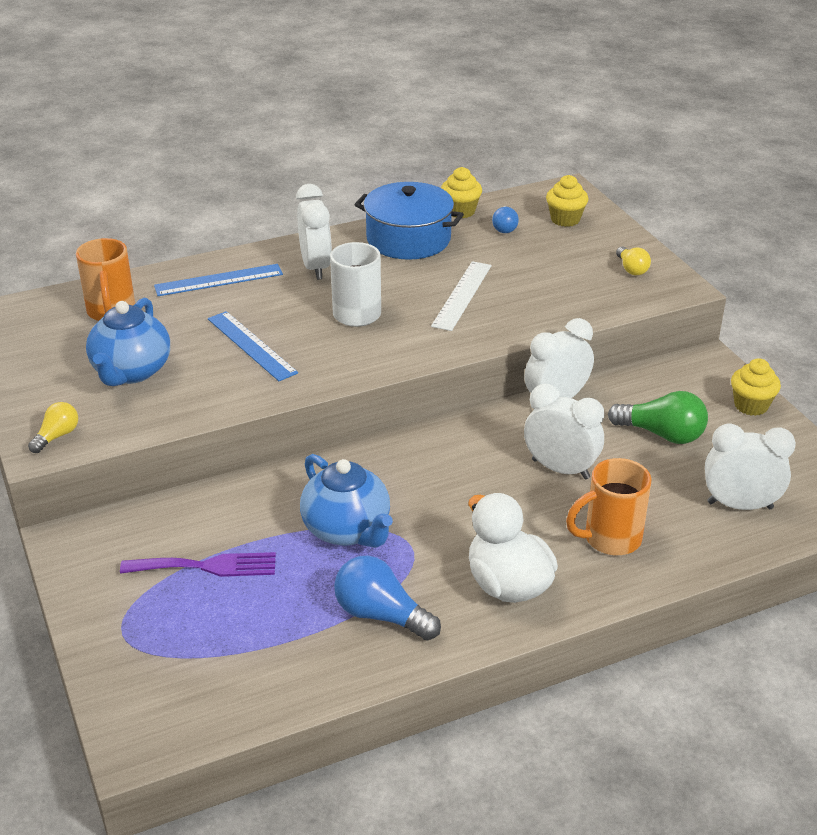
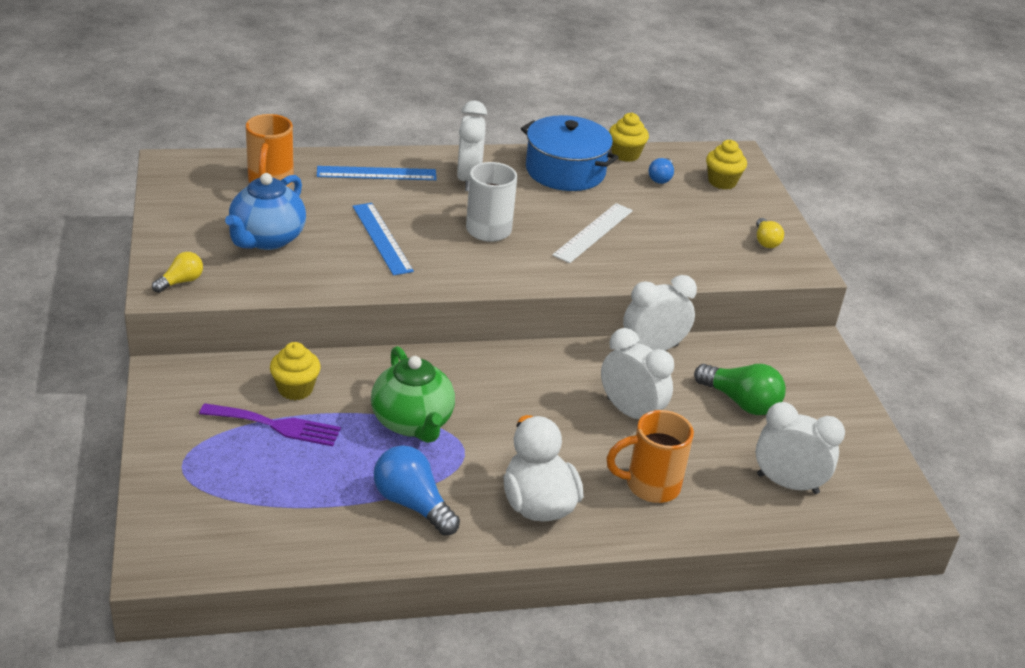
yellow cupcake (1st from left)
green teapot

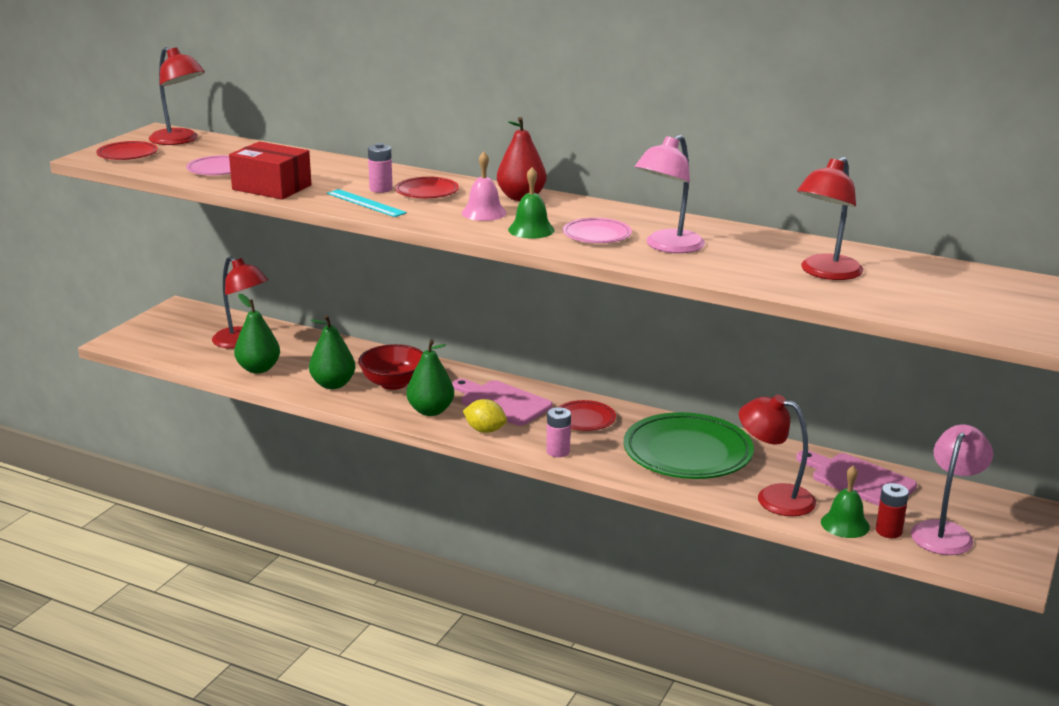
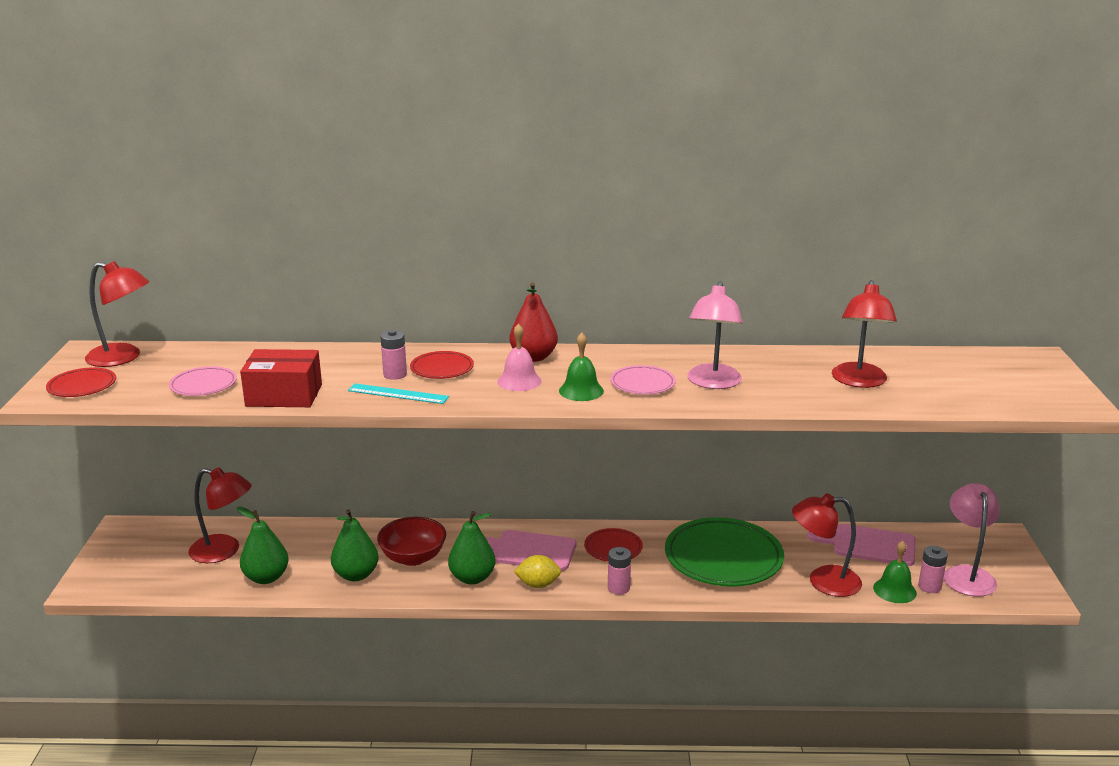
pink battery (3rd from left)

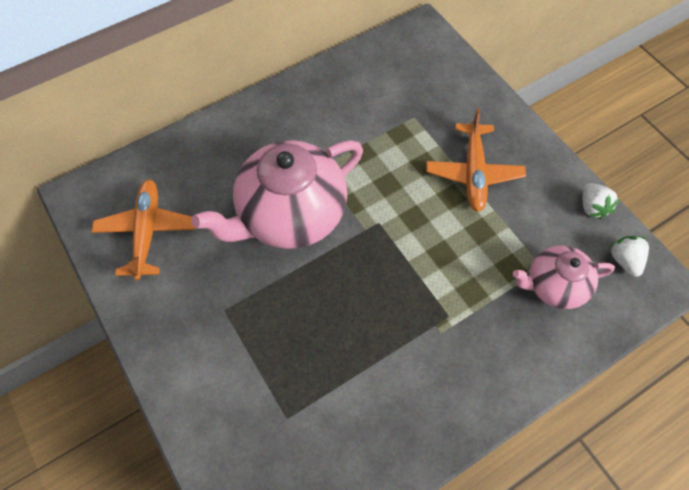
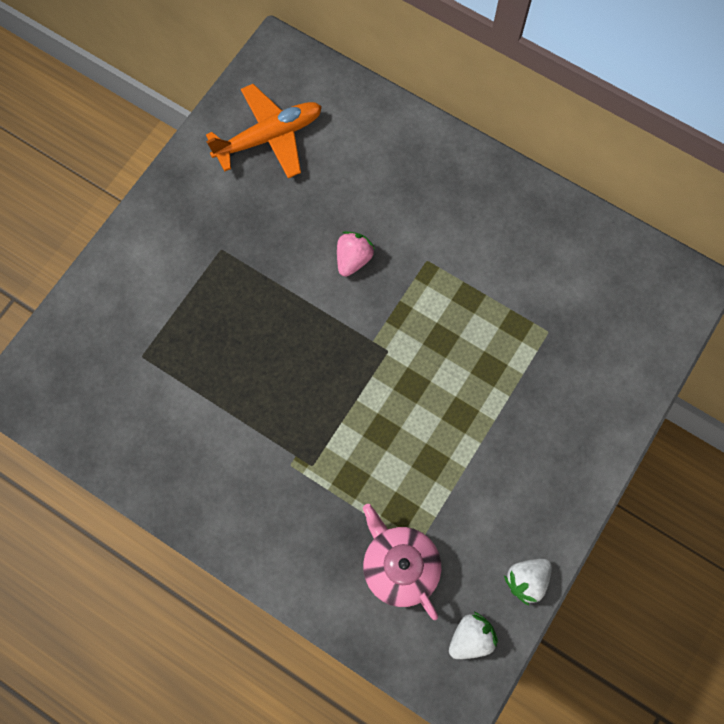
orange plane (2nd from left in the first image)
pink strawberry

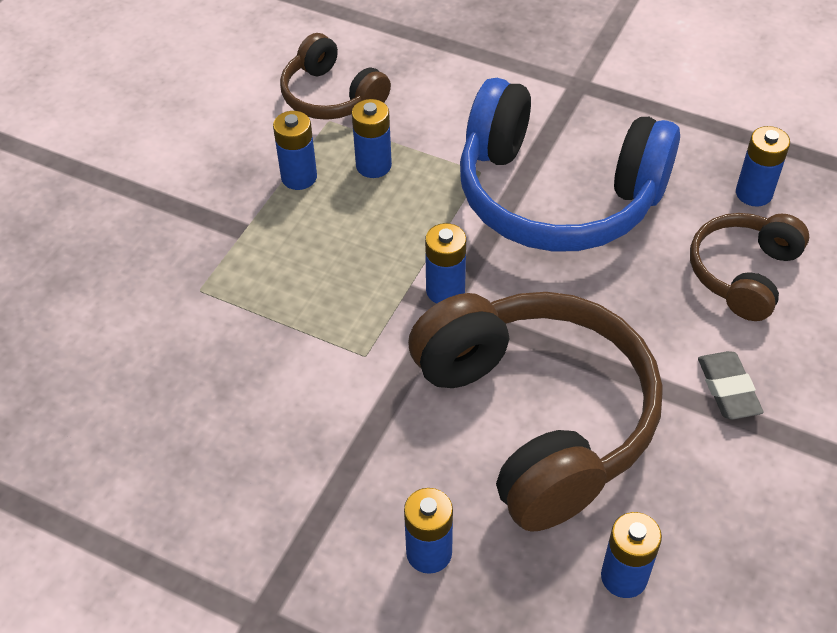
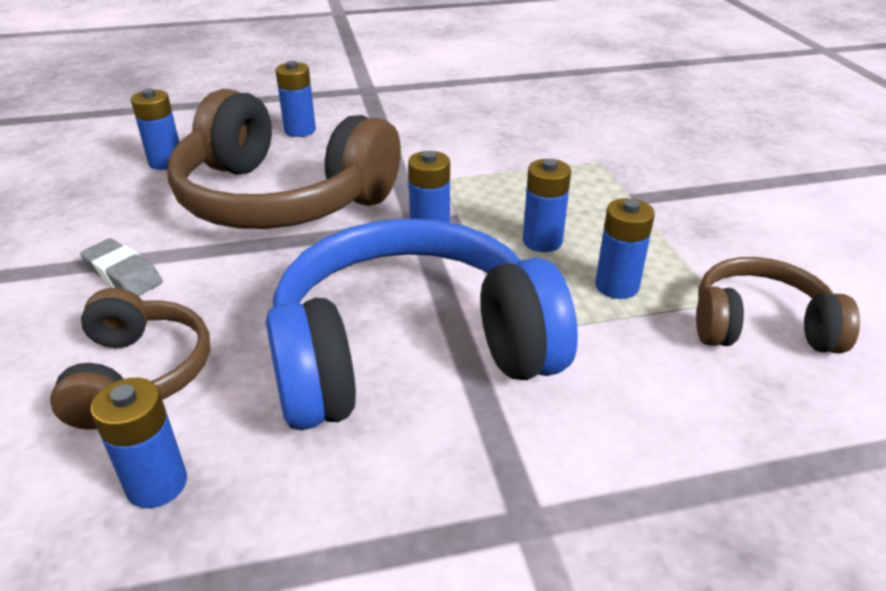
blue battery (5th from left)

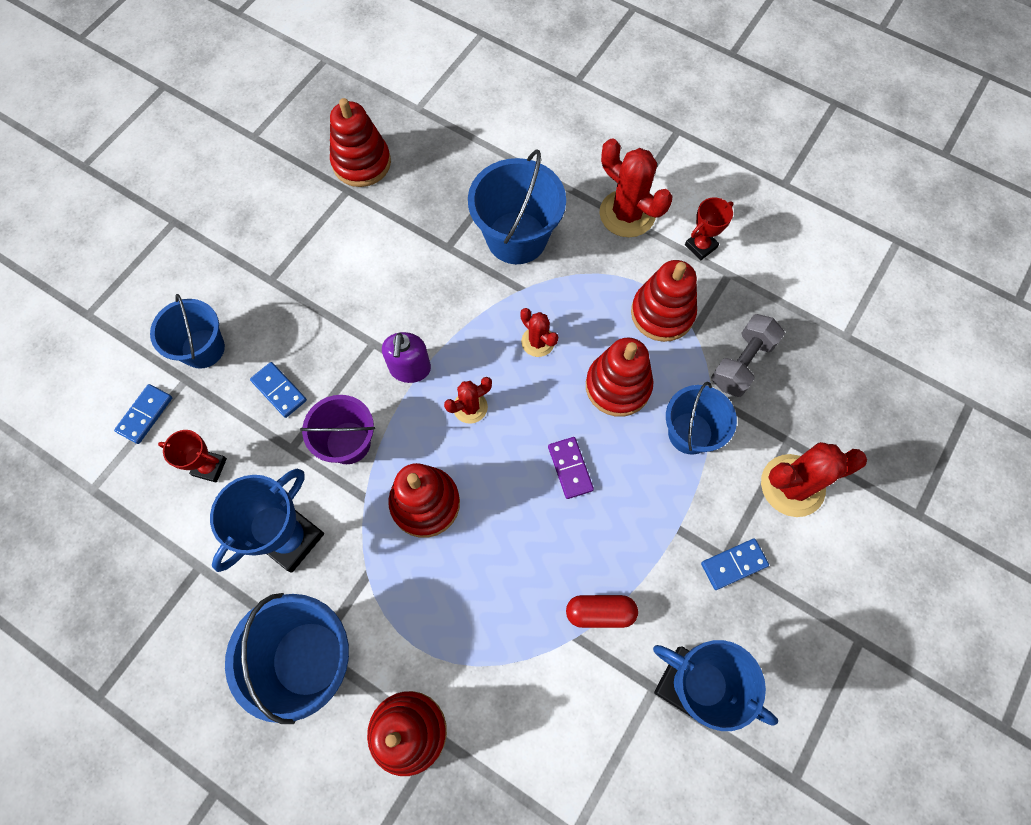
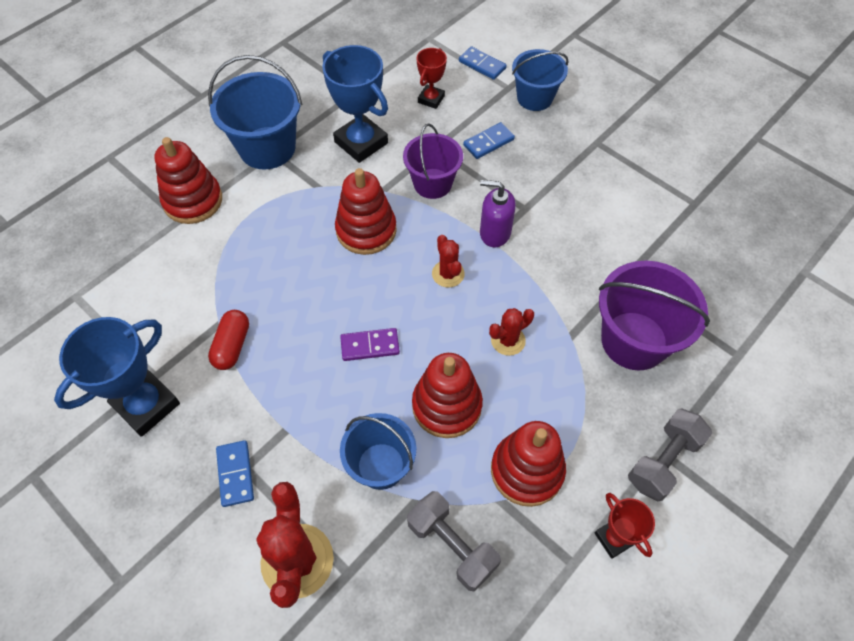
red stacking toy (1st from left in the first image)
grey dumbbell (2nd from left)
purple bucket (2nd from left)

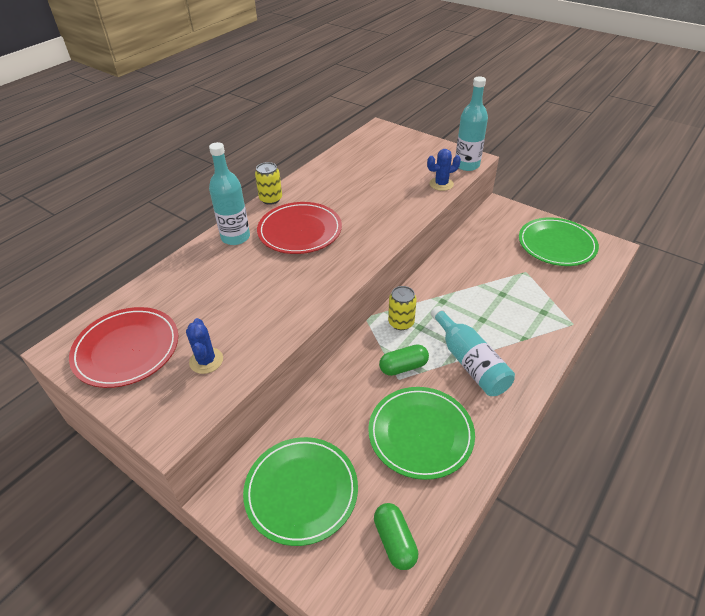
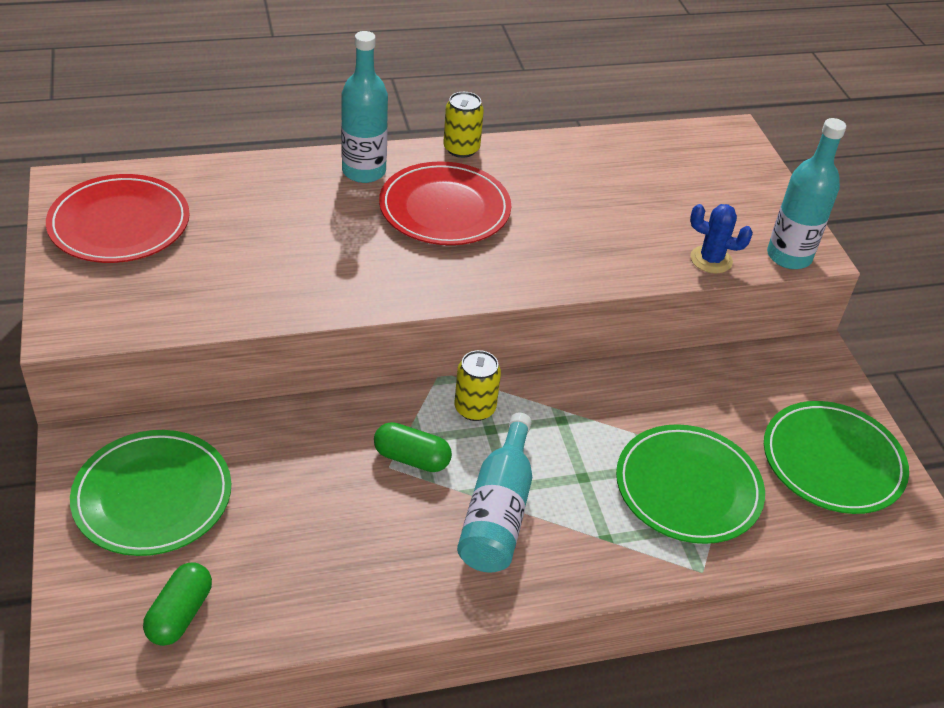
blue cactus (1st from left in the first image)
green plate (2nd from left)

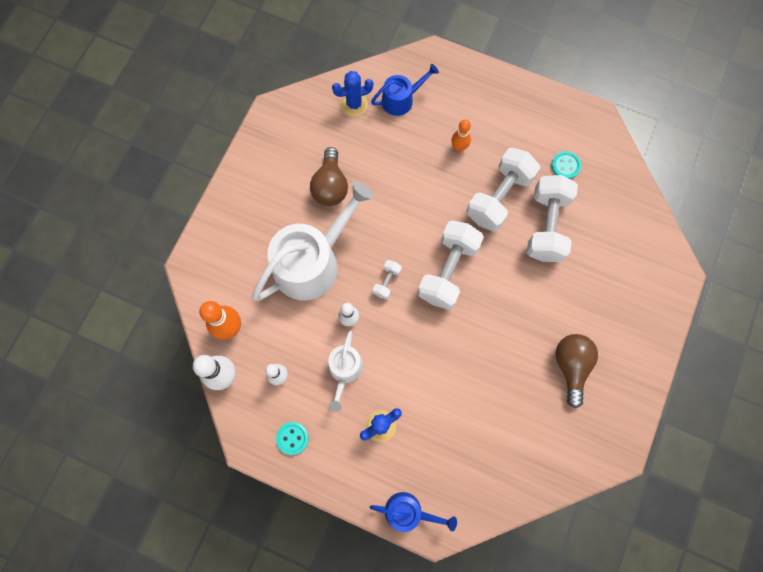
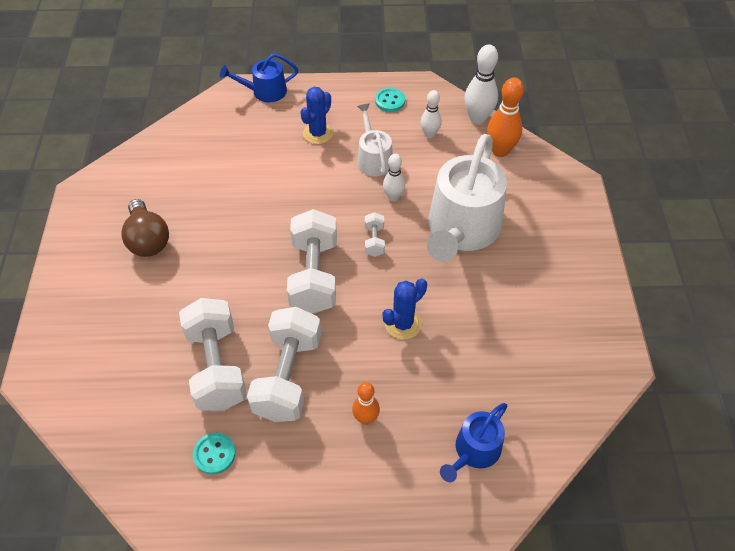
brown light bulb (1st from left in the first image)
blue cactus (2nd from left)

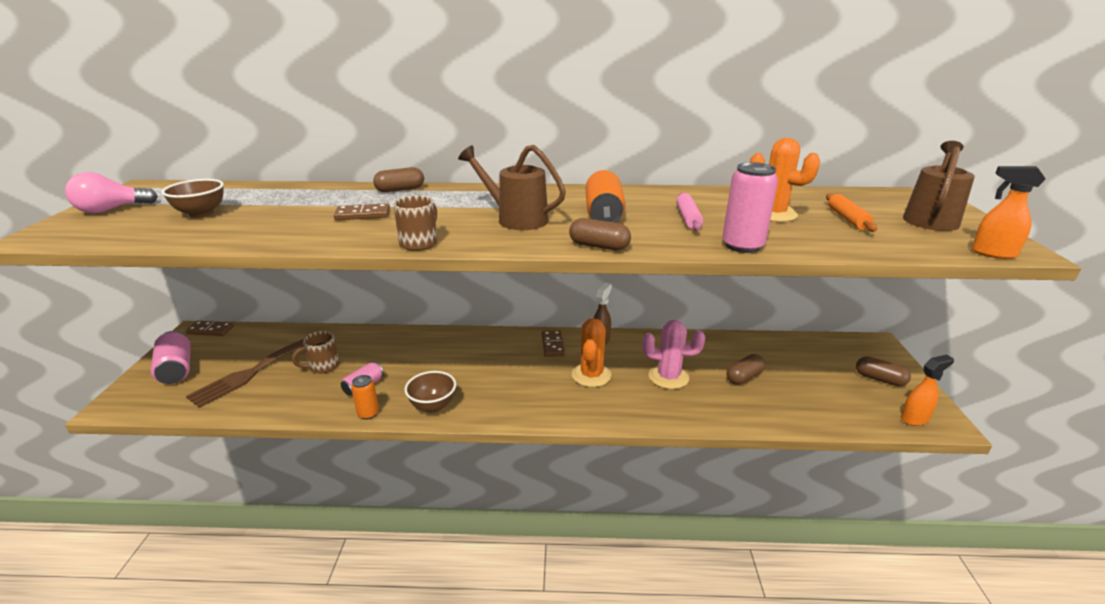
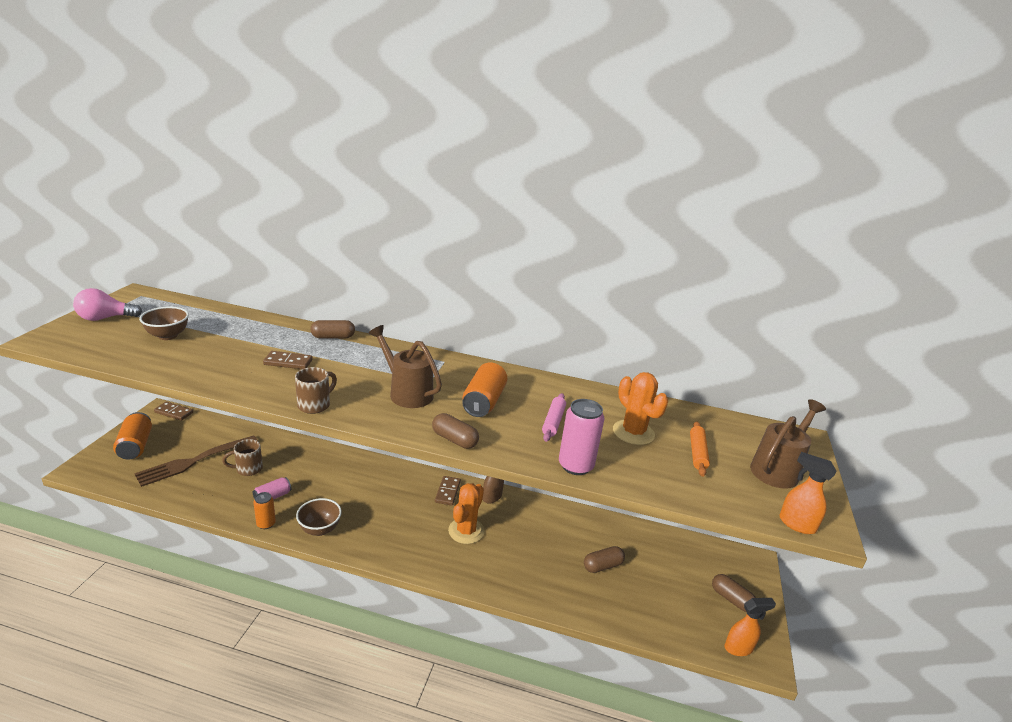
pink cactus
orange can (1st from left)

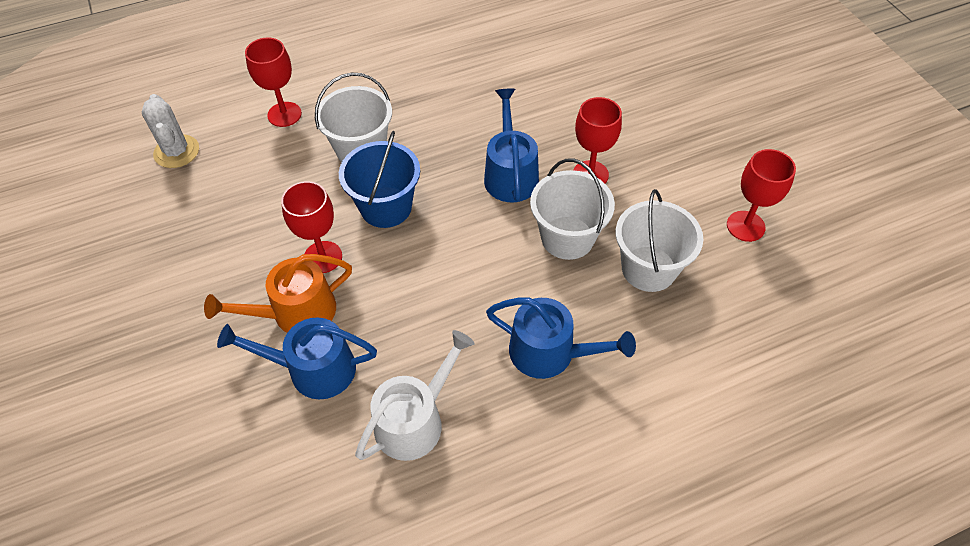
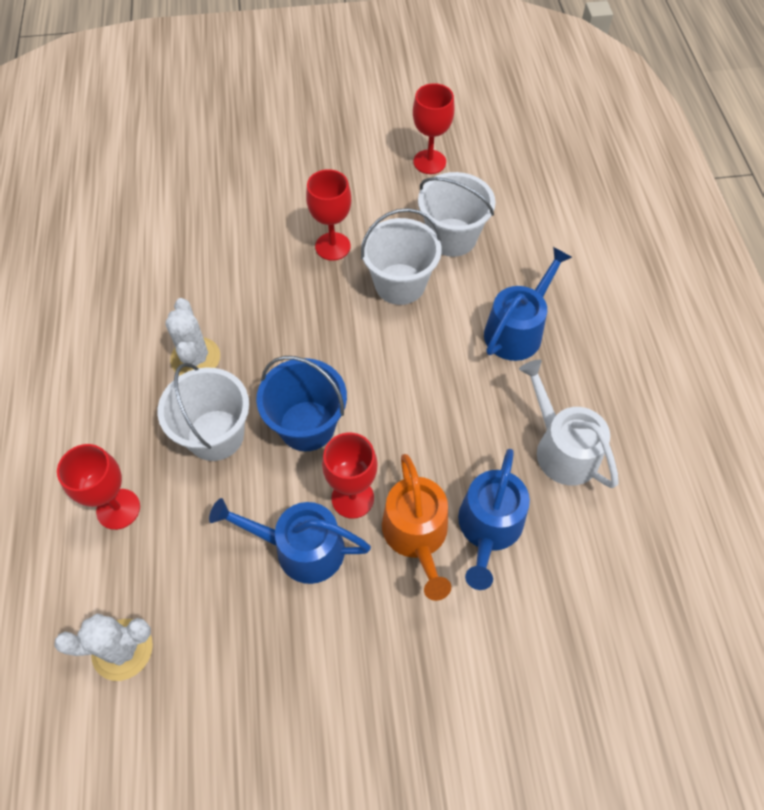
white cactus (2nd from left)
blue watering can (1st from left)

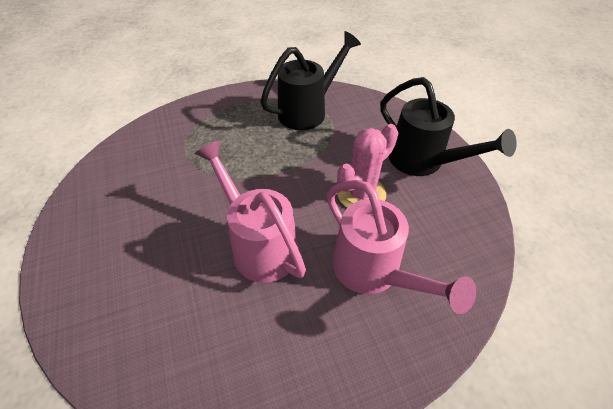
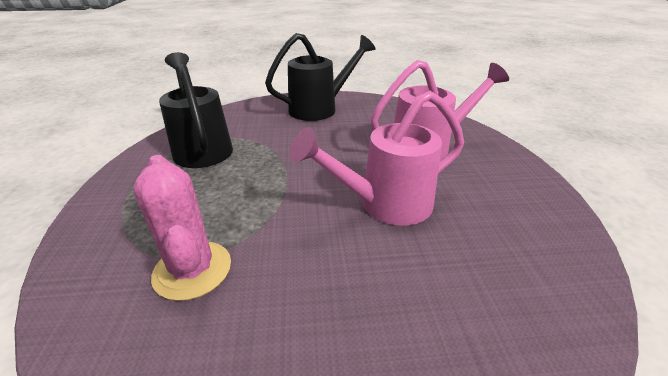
pink cactus

